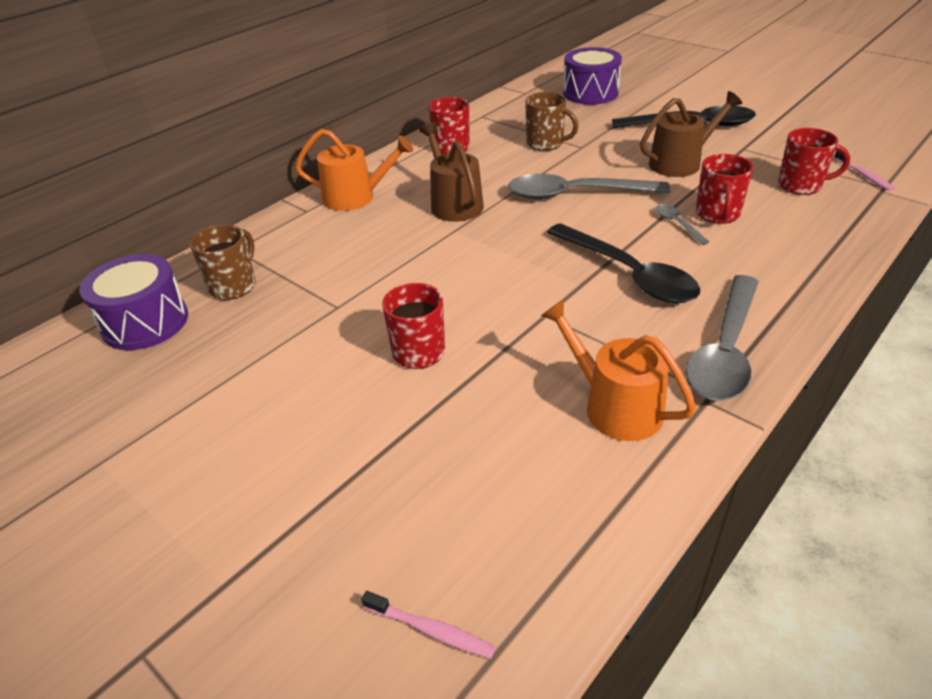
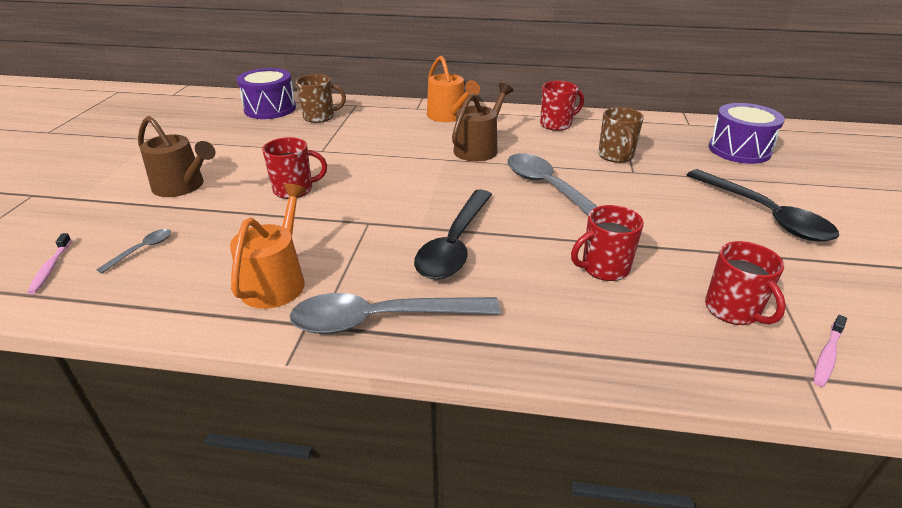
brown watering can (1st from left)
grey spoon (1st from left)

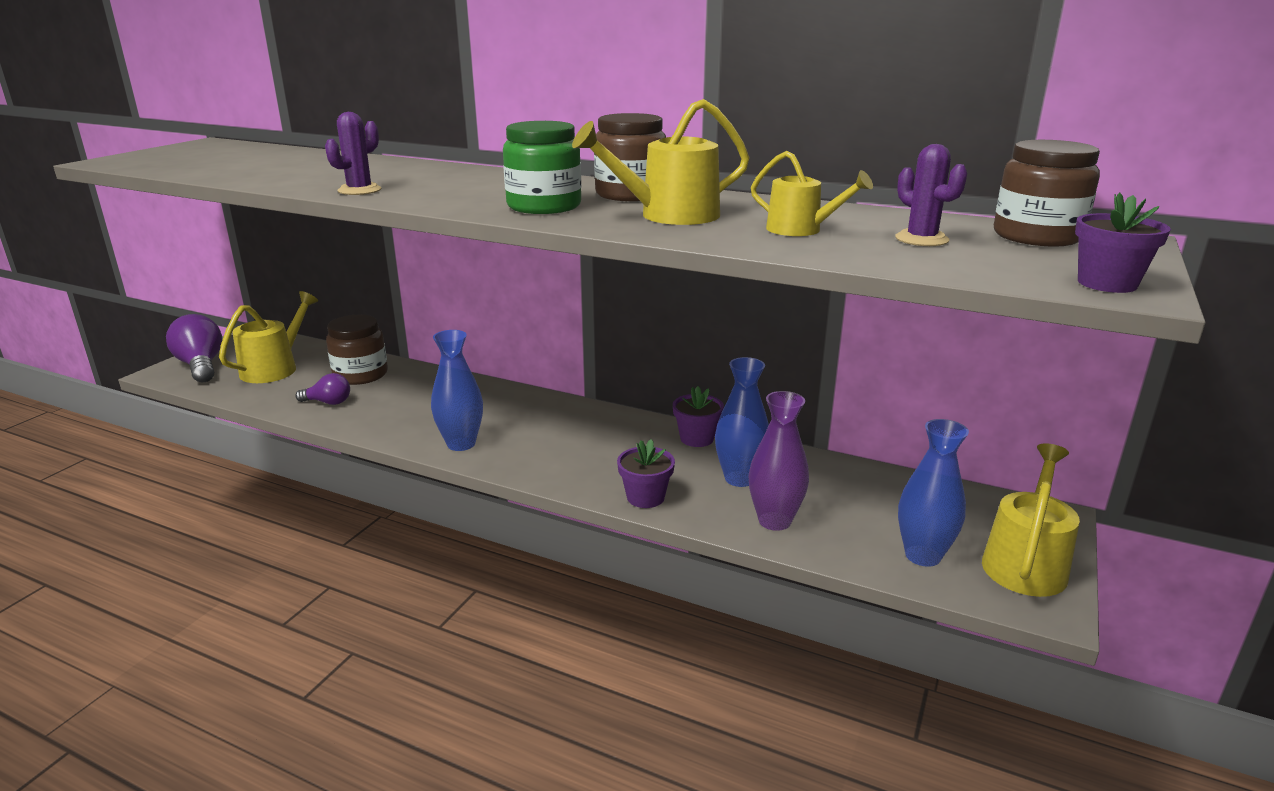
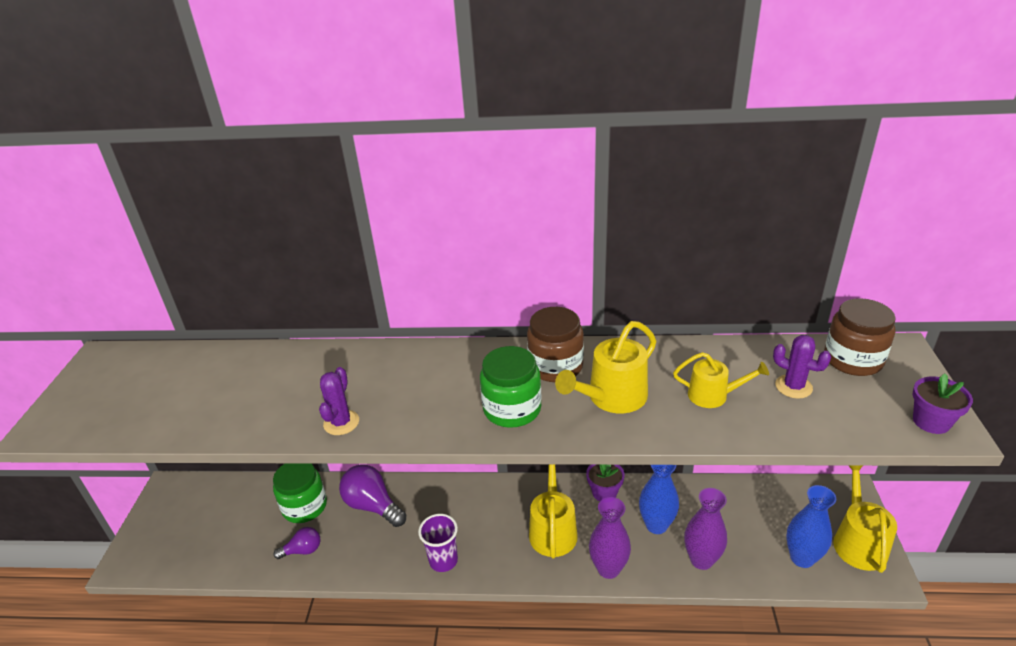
purple light bulb (2nd from left)
yellow watering can (1st from left)
purple cup
purple vase (1st from left)
green jar (1st from left)

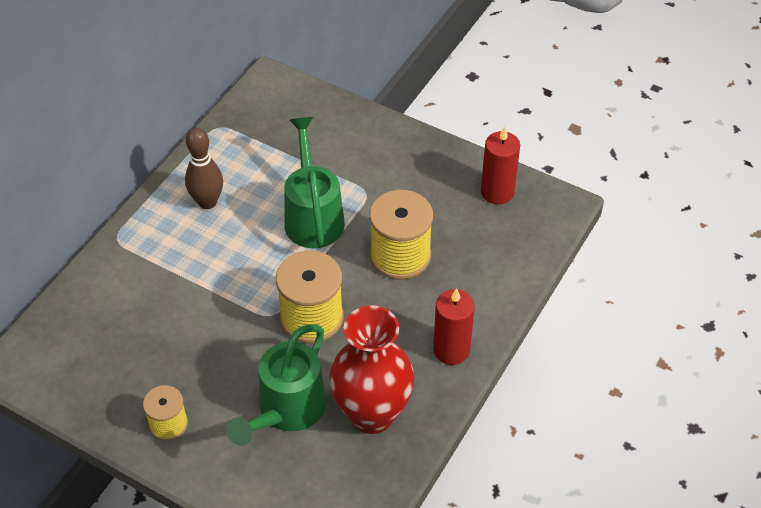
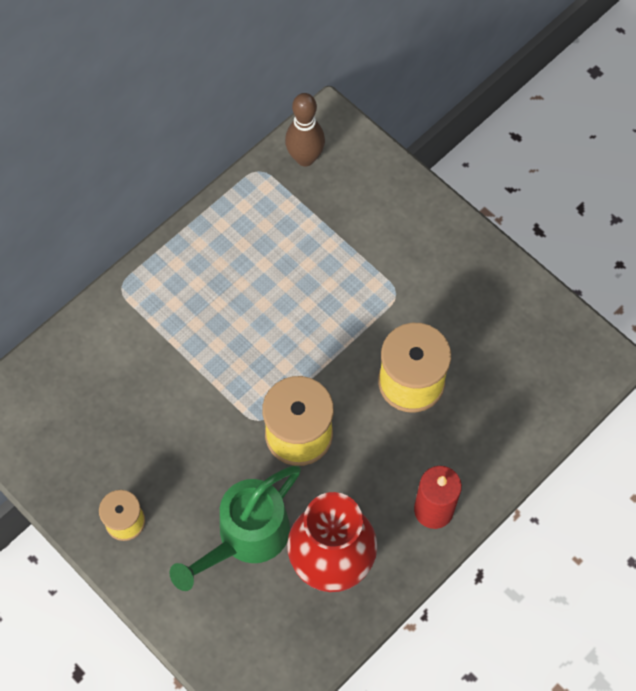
green watering can (2nd from left in the first image)
red candle (2nd from left in the first image)
brown bowling pin

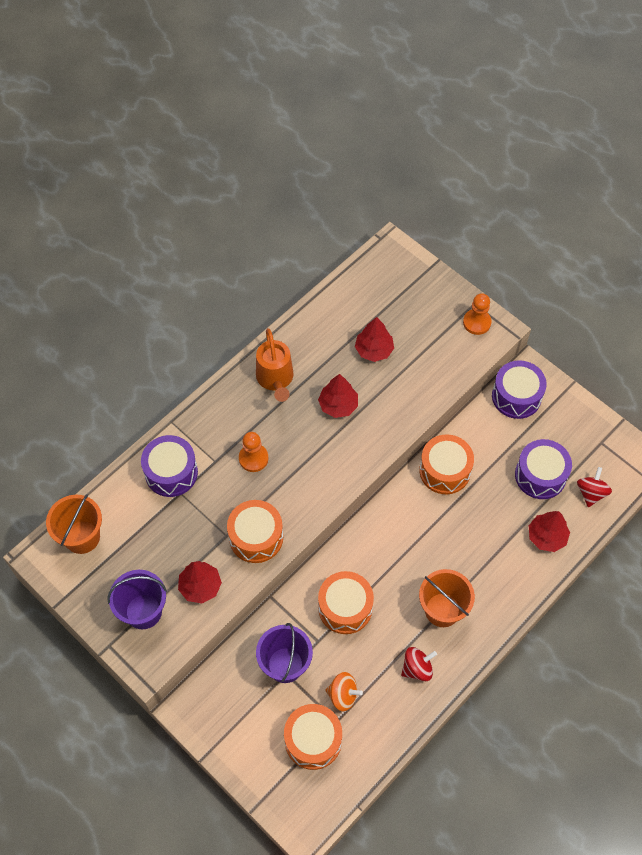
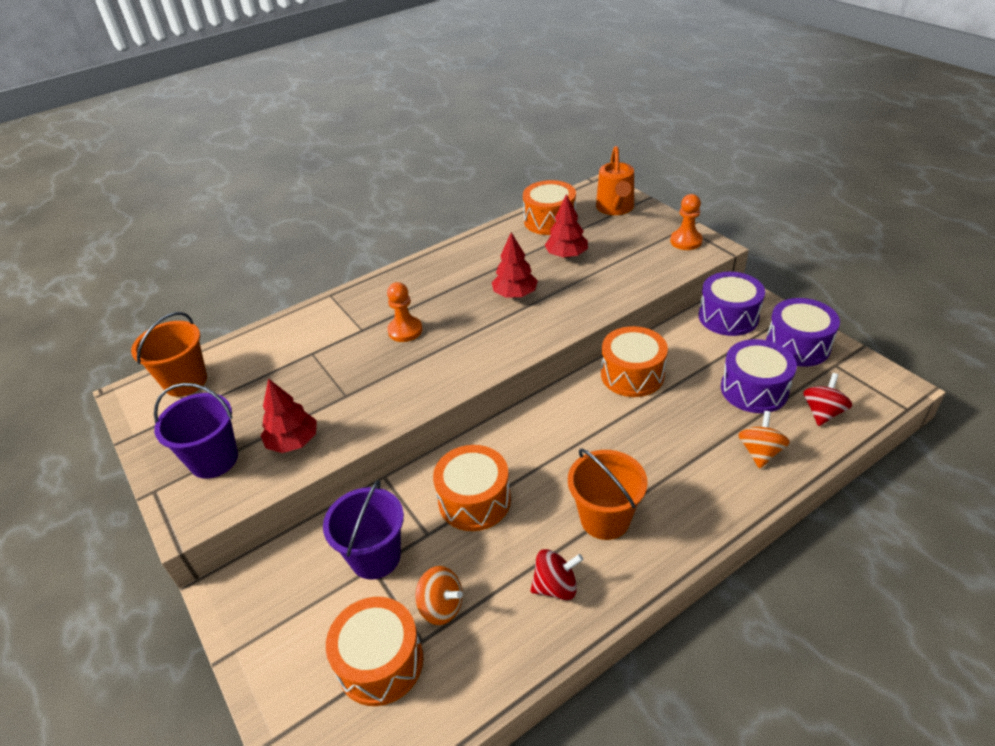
purple drum (3rd from left)
orange drum (3rd from left)
orange watering can
orange spinning top (2nd from left)

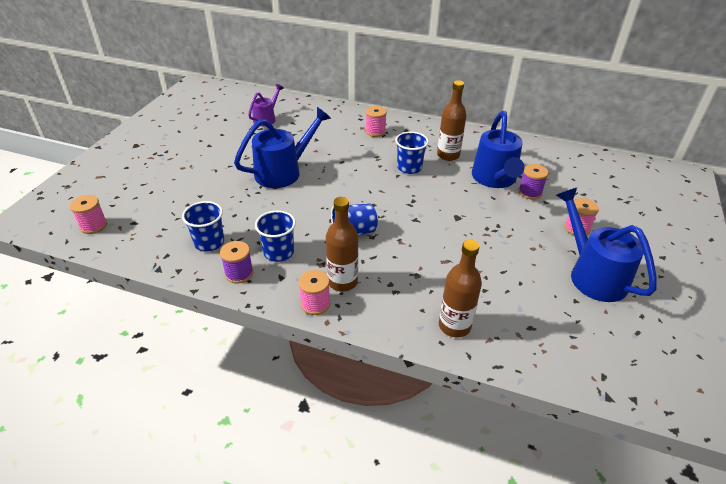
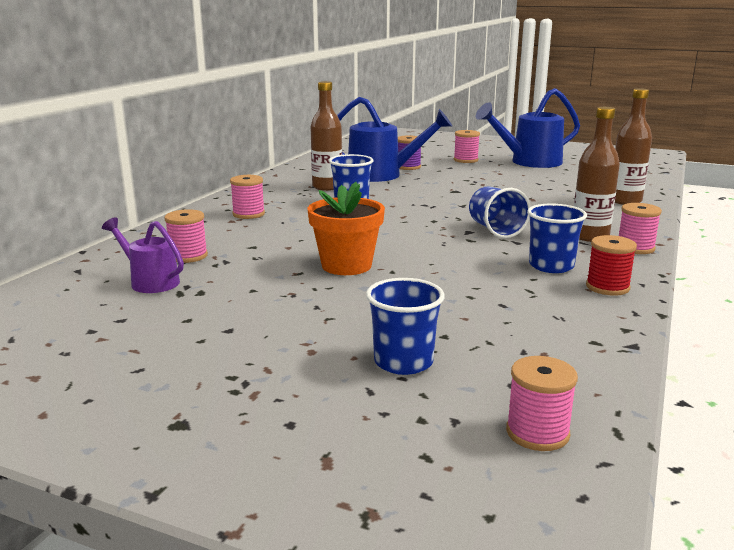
pink spool (1st from left)
blue cup (2nd from left)
orange flower pot
red spool

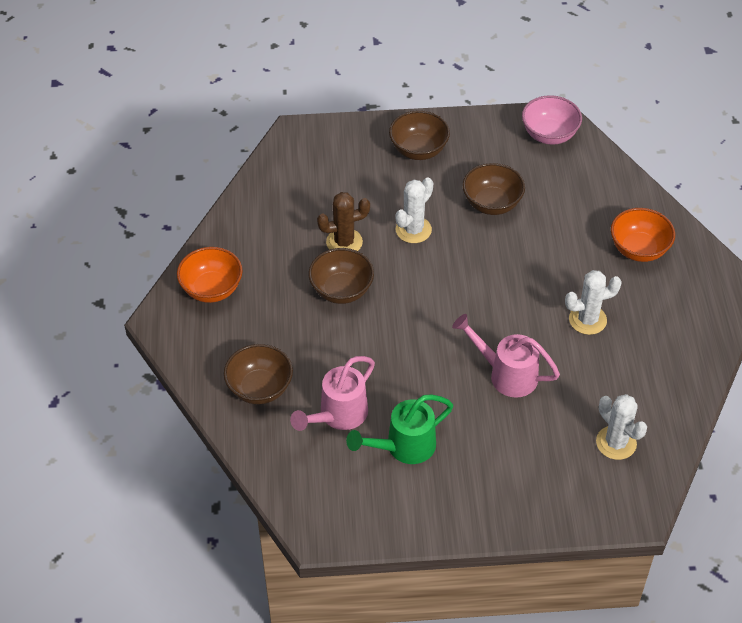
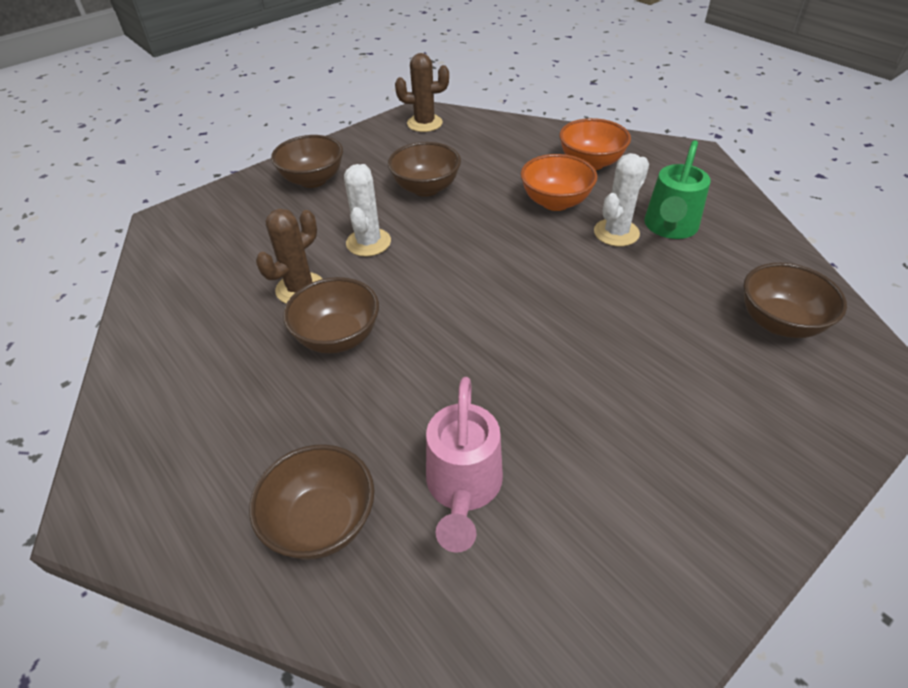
pink watering can (2nd from left in the first image)
orange bowl (1st from left)
green watering can
brown cactus (2nd from left)
brown bowl (5th from left)

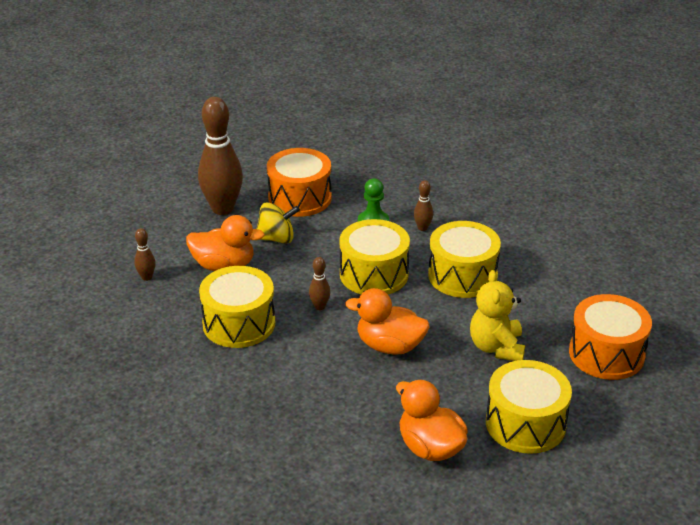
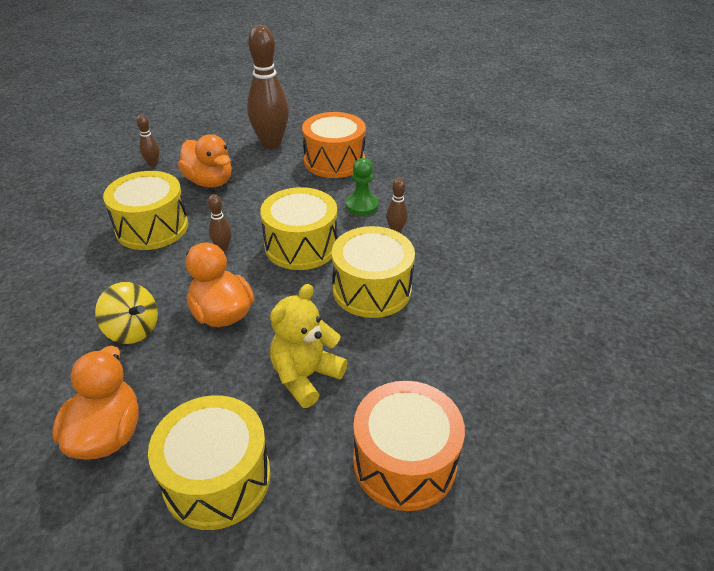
yellow spinning top

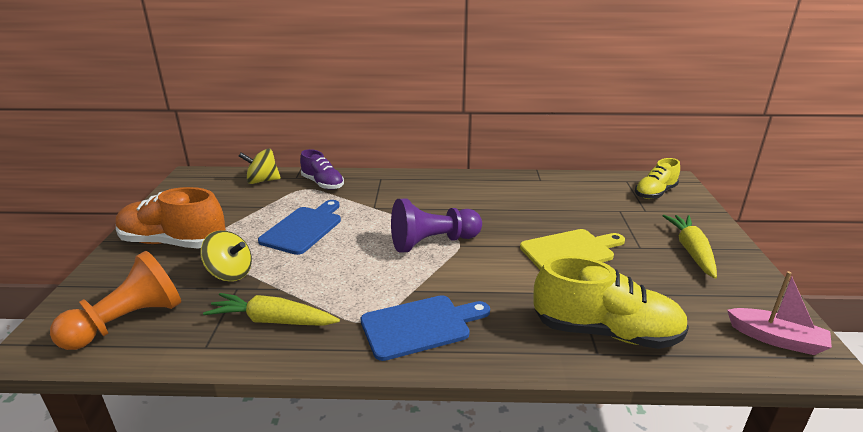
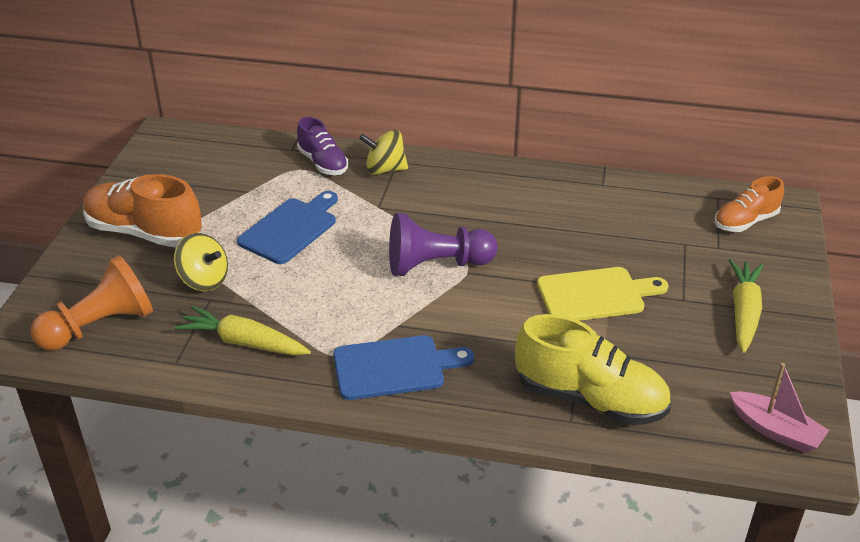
yellow spinning top (2nd from left)
orange shoe (2nd from left)

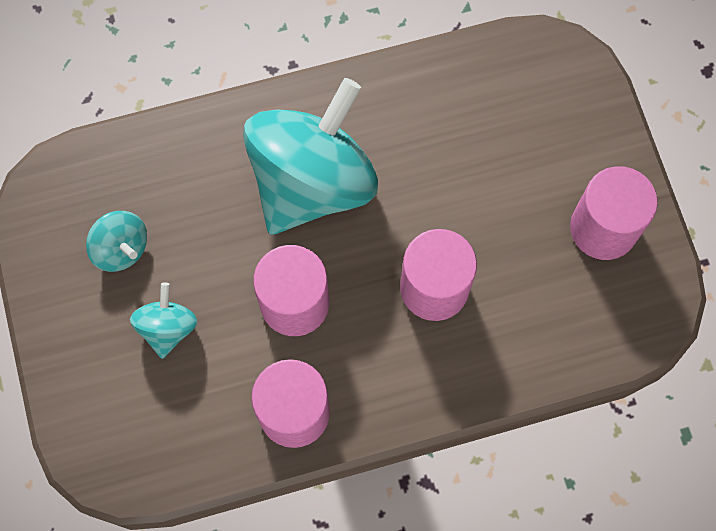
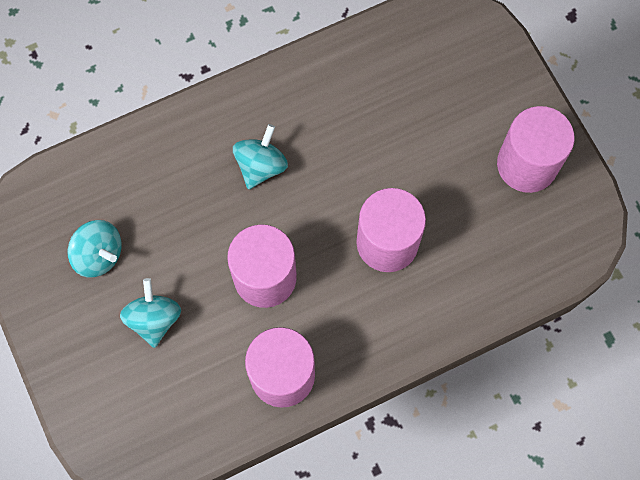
turquoise spinning top (3rd from left)

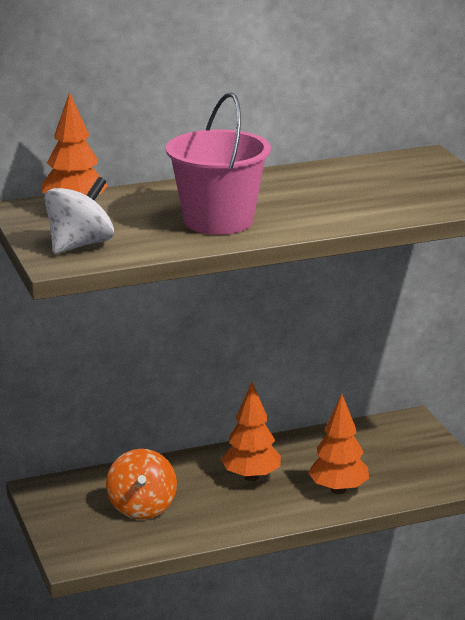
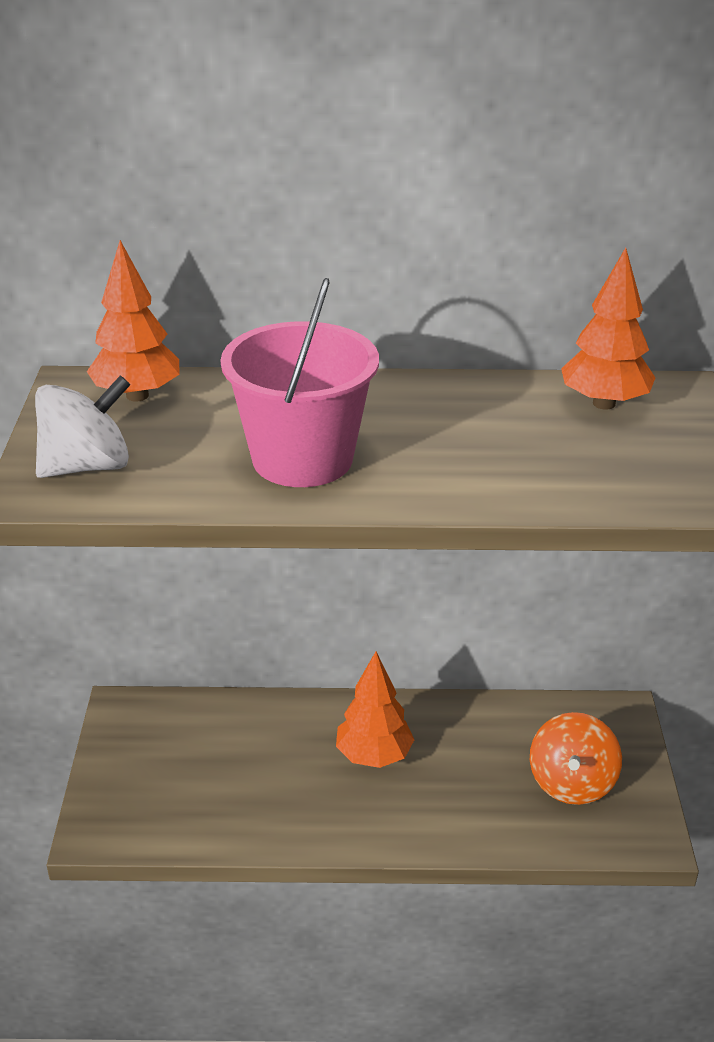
orange spinning top
orange tree (3rd from left)

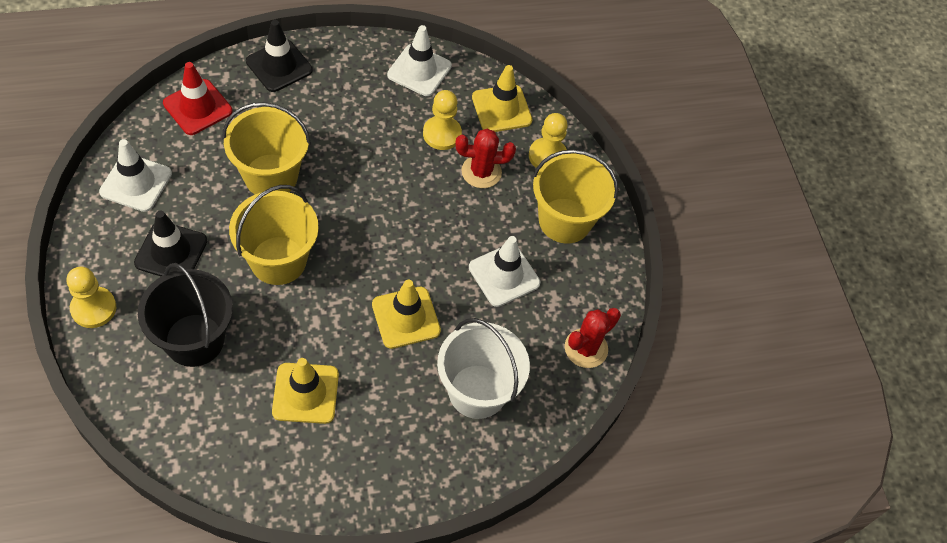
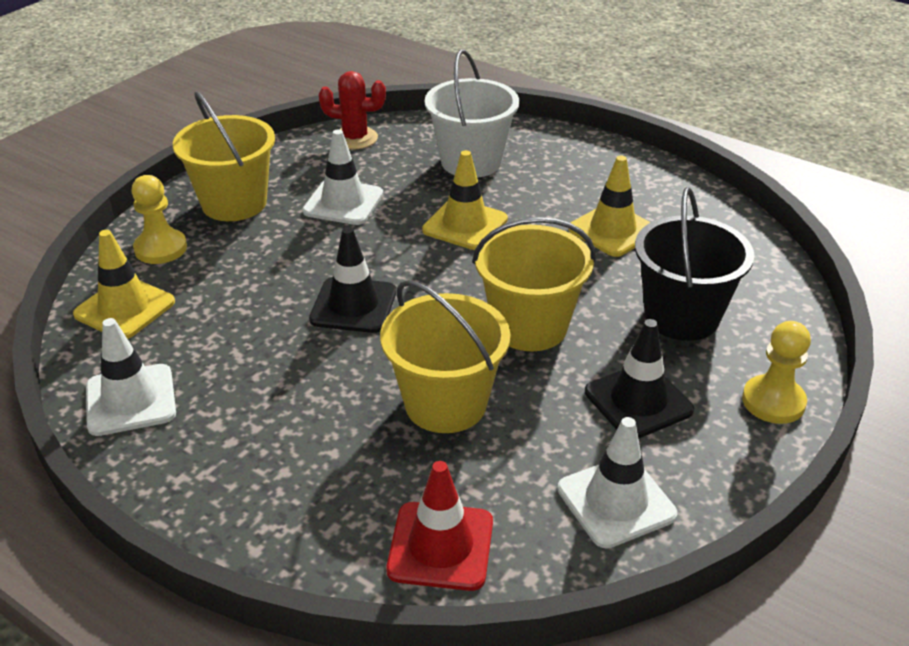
yellow pawn (2nd from left in the first image)
red cactus (1st from left in the first image)
black traffic cone (1st from left)

